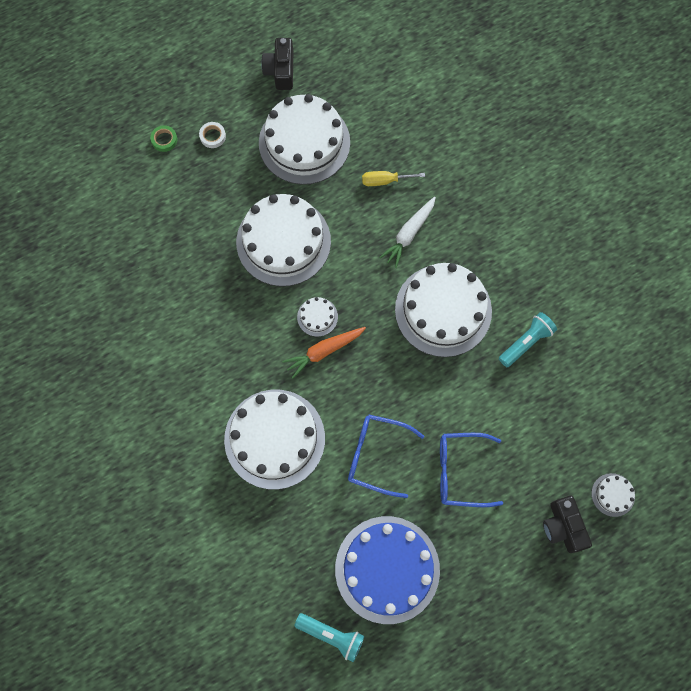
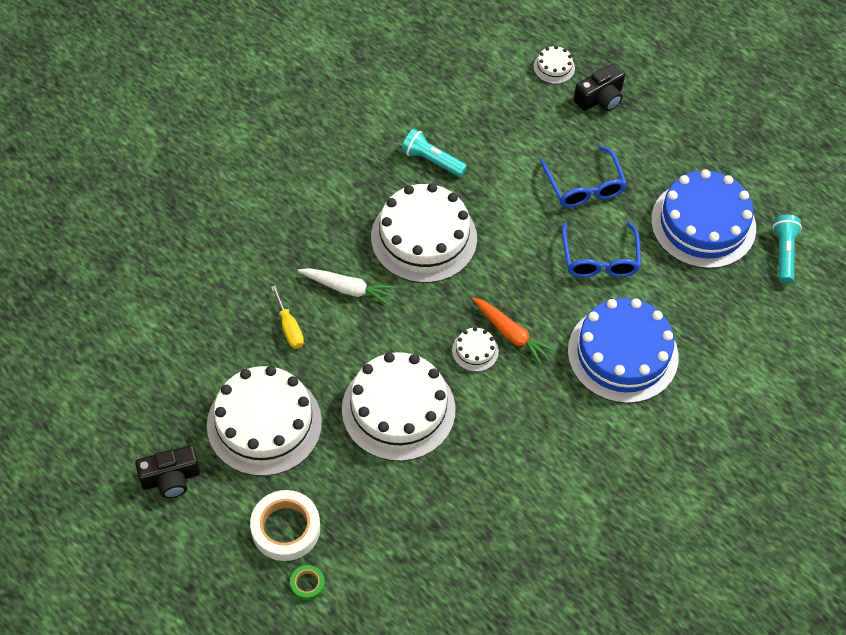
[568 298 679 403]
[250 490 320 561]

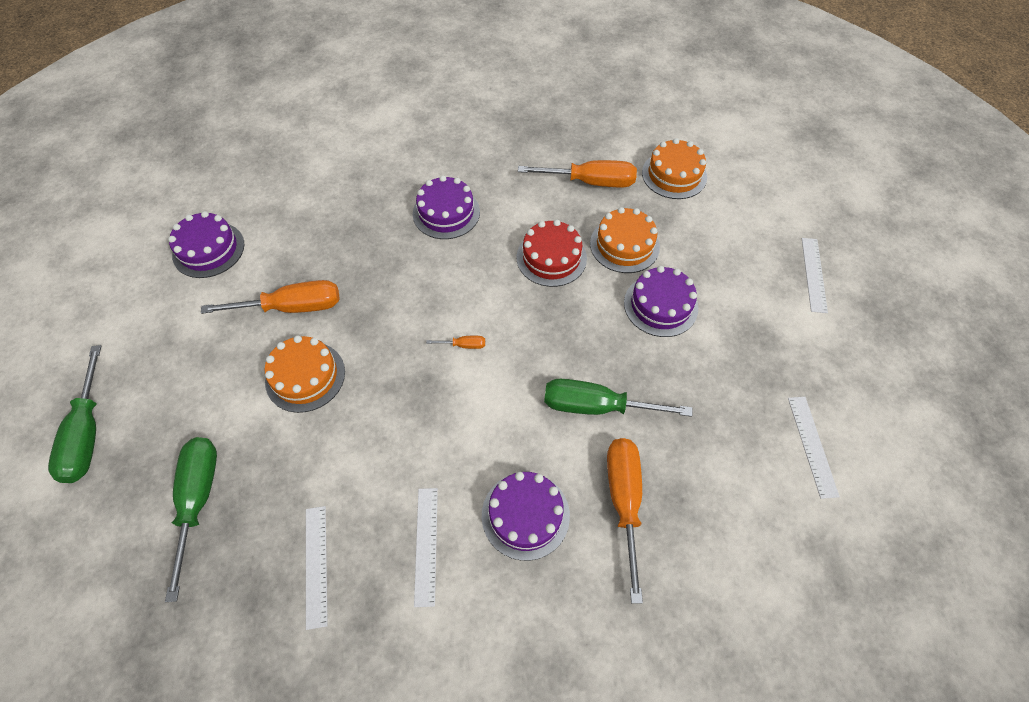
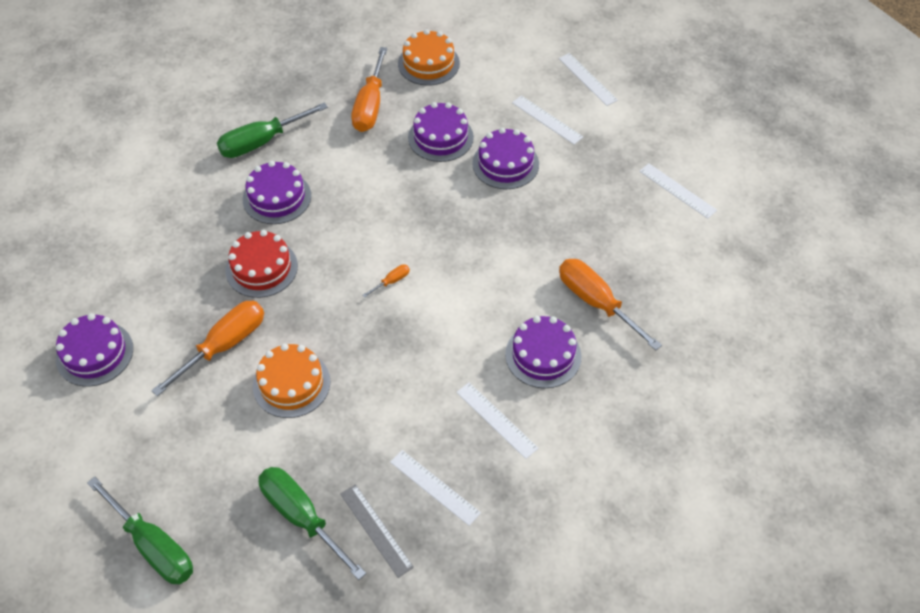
[340 484 414 578]
[512 95 583 145]
[226 230 298 298]
[217 103 328 158]
[408 102 474 162]
[351 47 388 132]

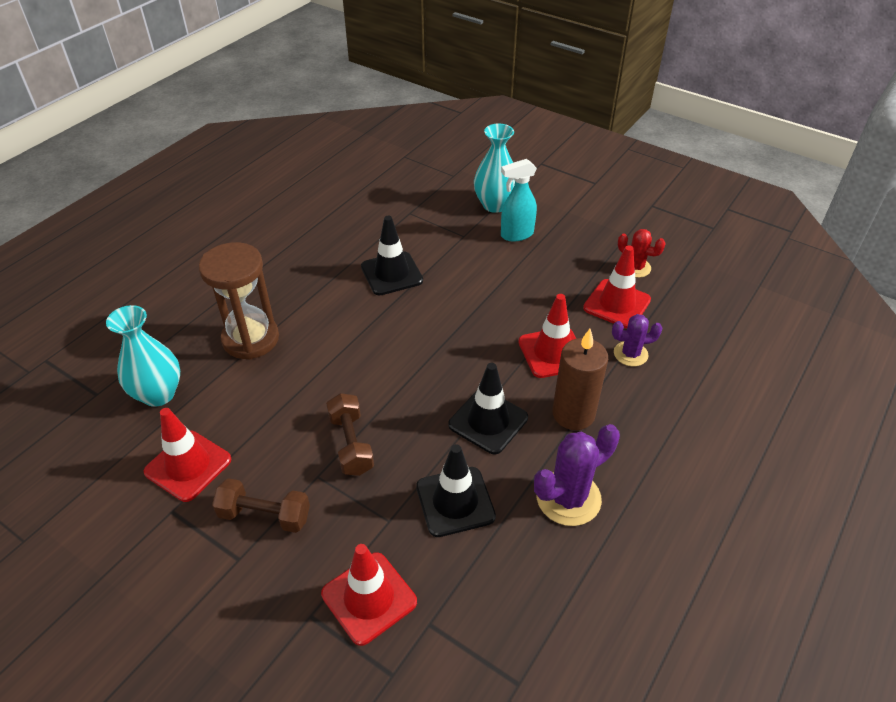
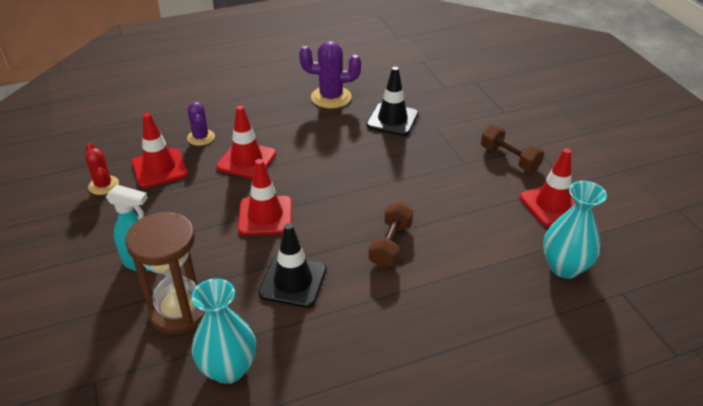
[448 363 528 454] (first image)
[552 329 608 430] (first image)
[125 212 205 335]
[238 159 292 235]
[368 202 413 268]
[192 278 256 384]
[187 102 215 146]

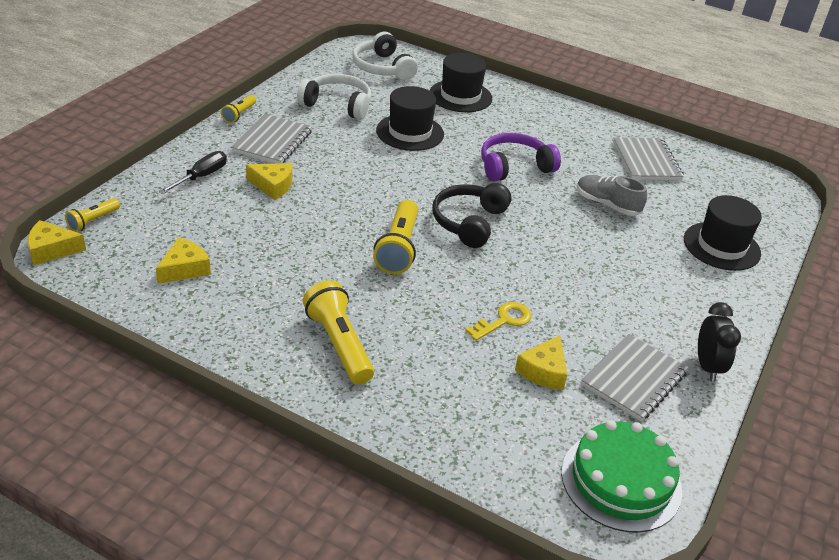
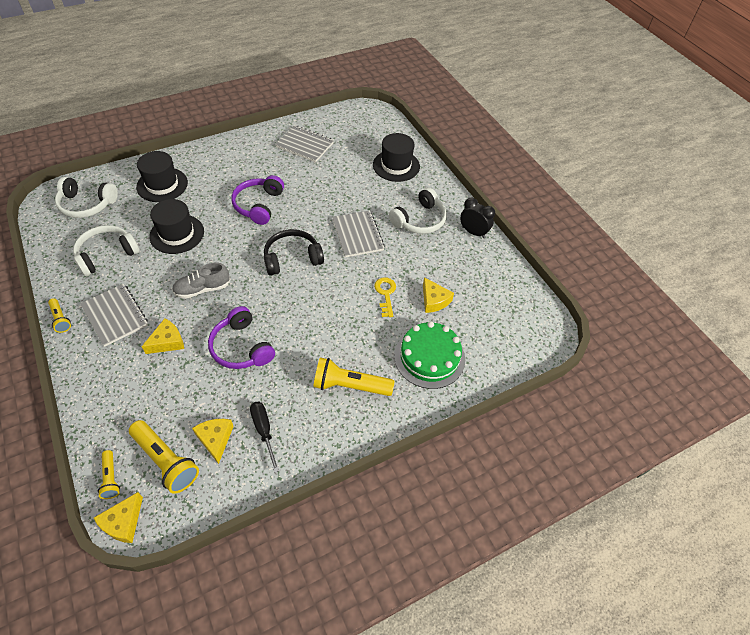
[208 306 275 369]
[389 188 447 234]
[250 402 279 473]
[129 420 199 494]
[394 322 465 389]
[172 263 230 299]
[332 210 385 258]
[264 229 324 276]

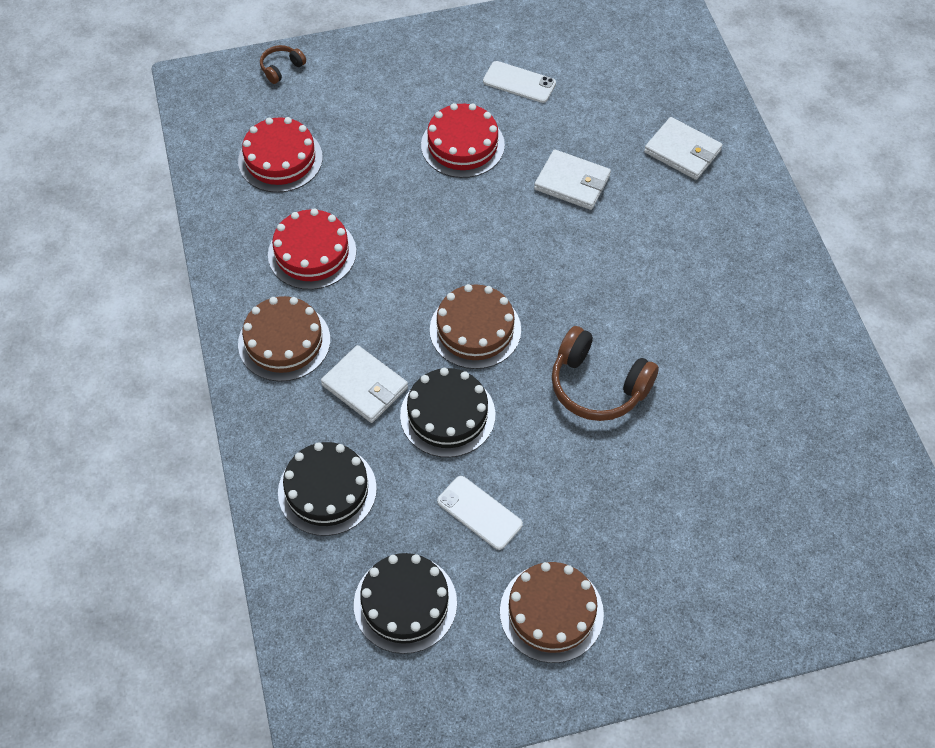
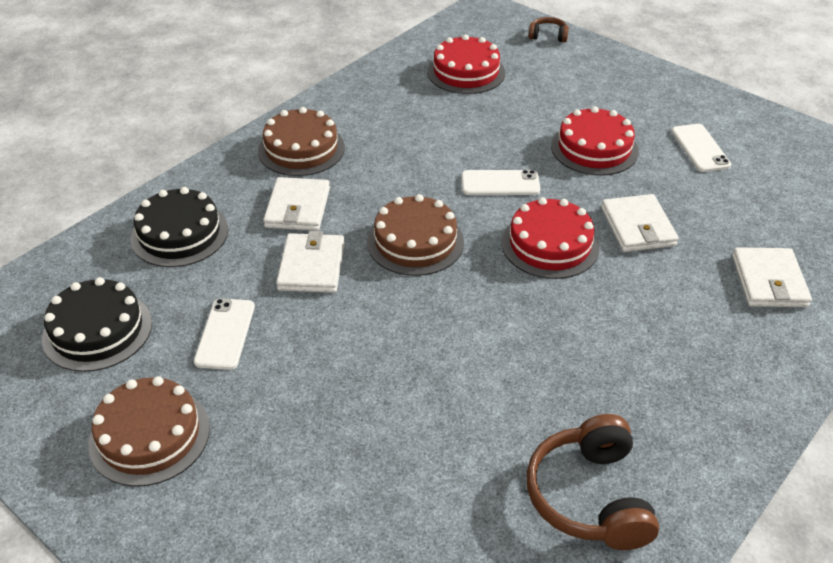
[462 170 540 195]
[502 197 600 279]
[526 414 659 550]
[276 231 345 293]

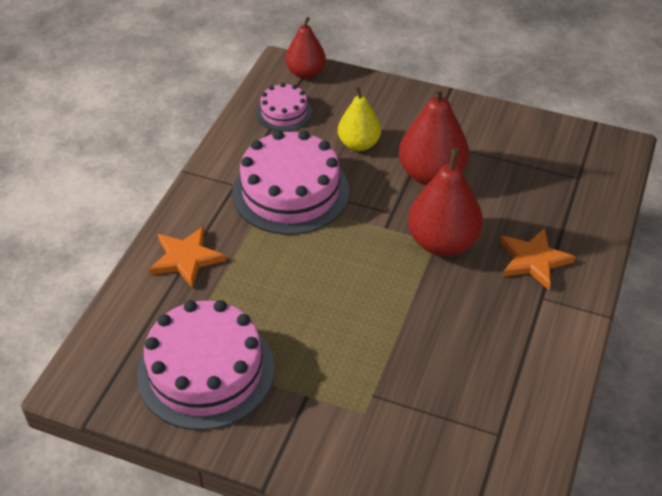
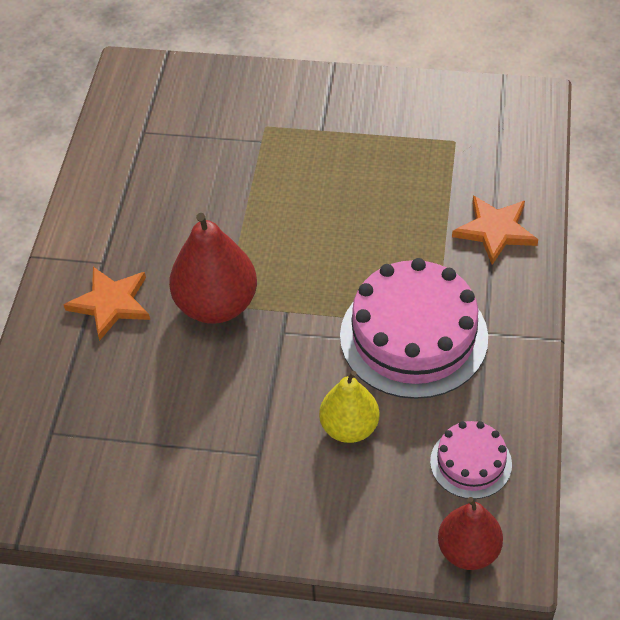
[137 300 275 430] (first image)
[399 86 469 186] (first image)

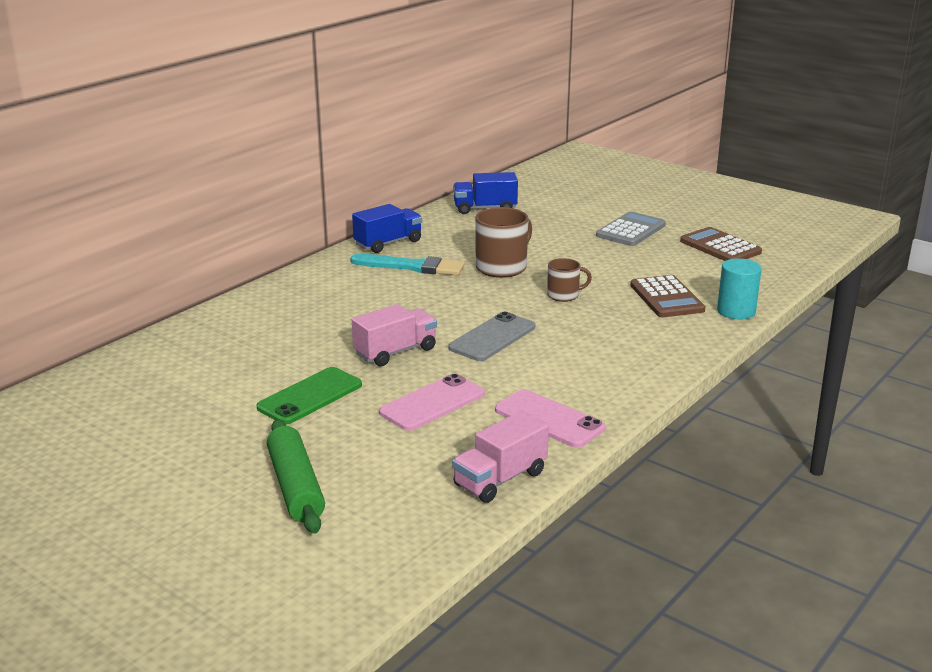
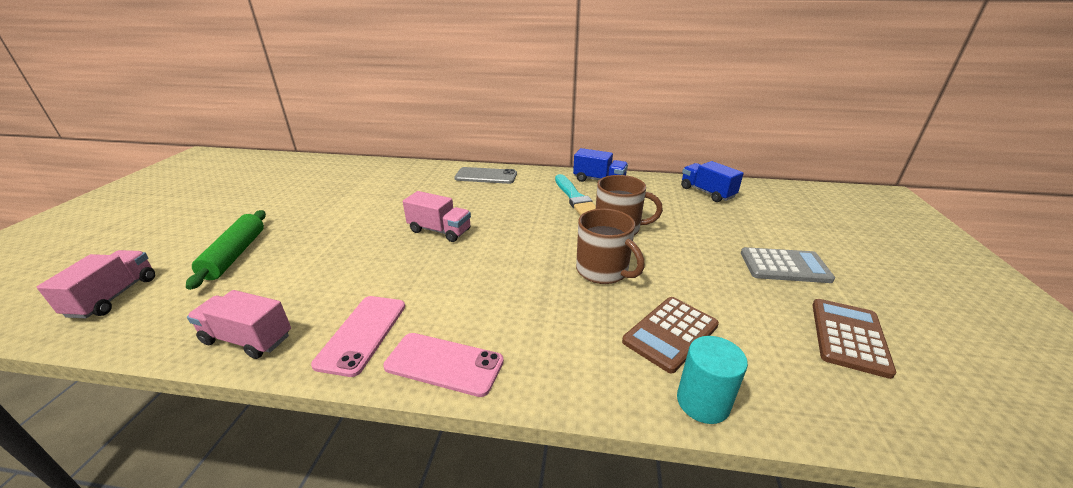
[257 367 362 424] (first image)
[37 250 155 318]
[383 333 504 397]
[454 167 517 184]
[186 210 266 290]
[576 209 645 284]

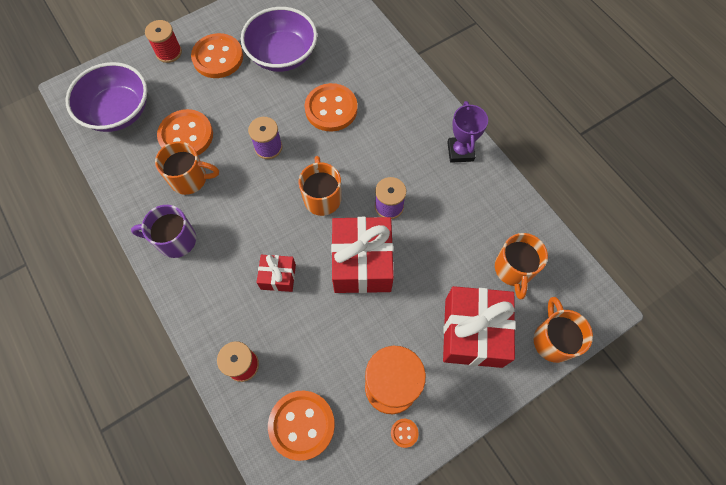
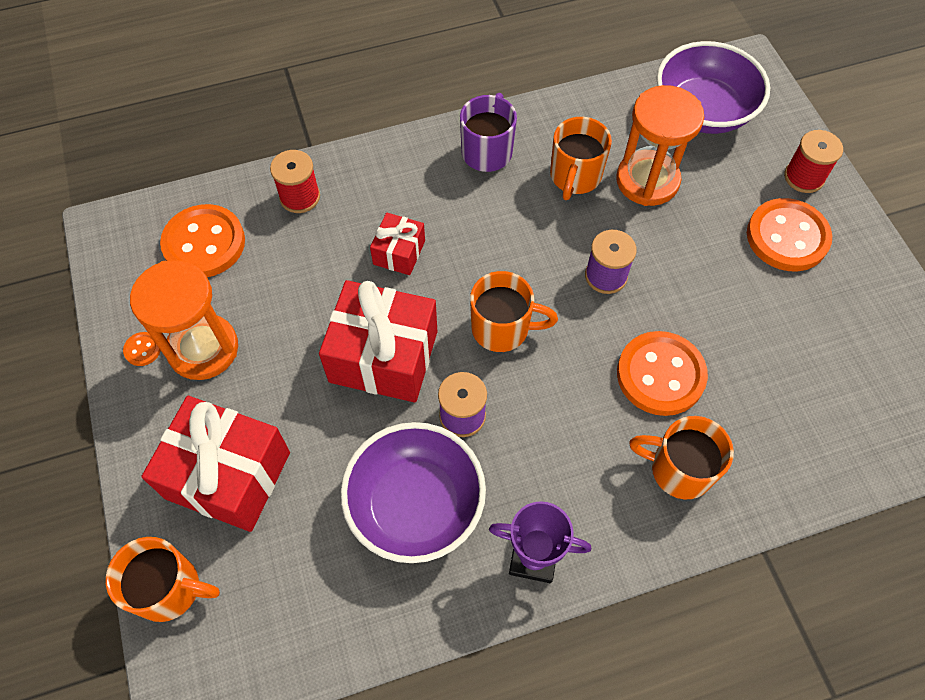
[341 422 486 563]
[629 416 734 499]
[616 85 704 206]

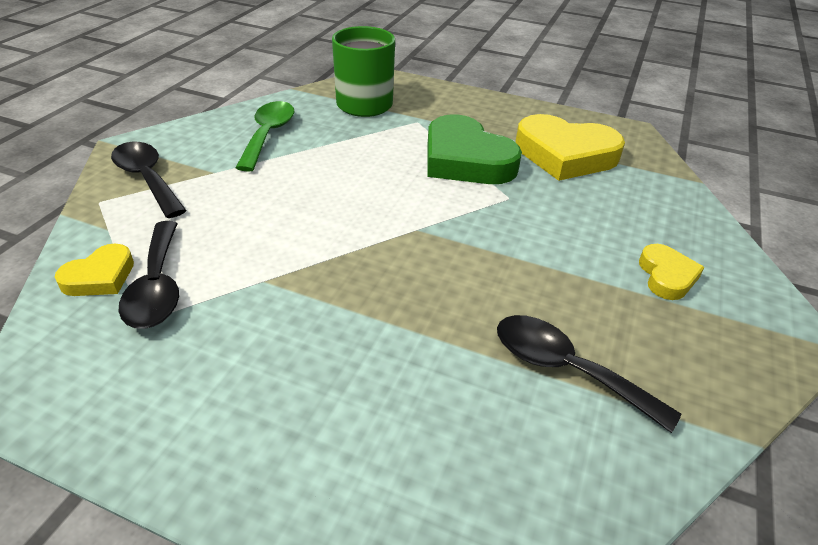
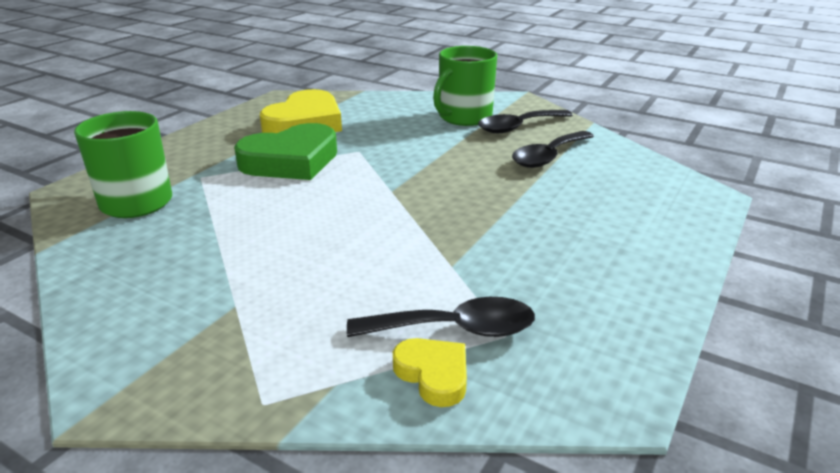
[235 101 295 172] (first image)
[478 110 573 133]
[433 46 497 126]

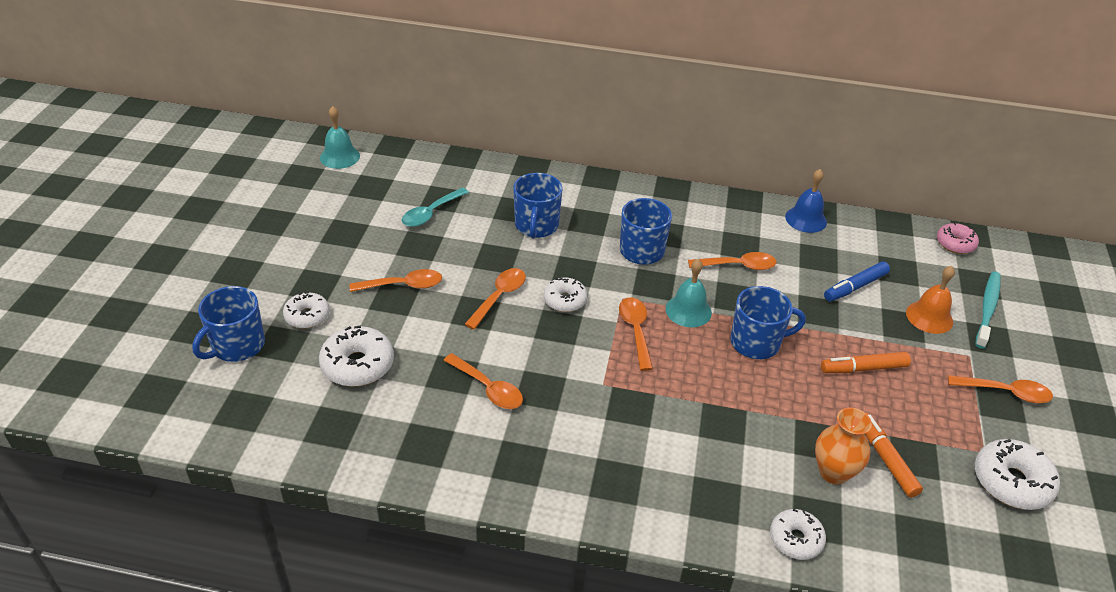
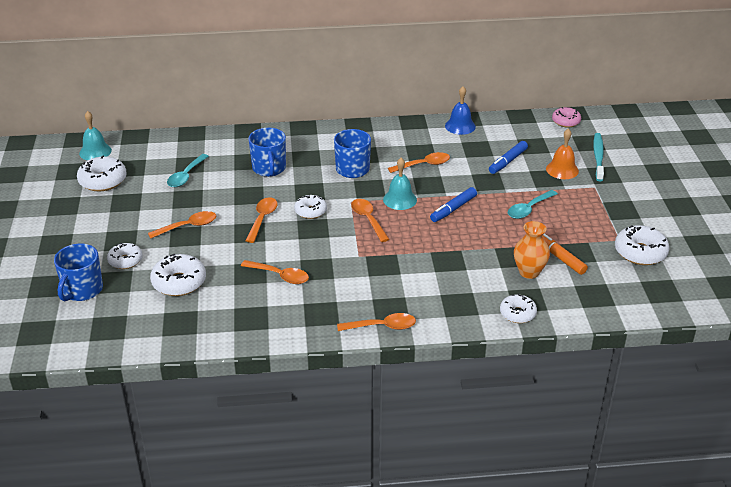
[77 155 127 191]
[337 313 416 331]
[430 187 477 222]
[508 190 558 219]

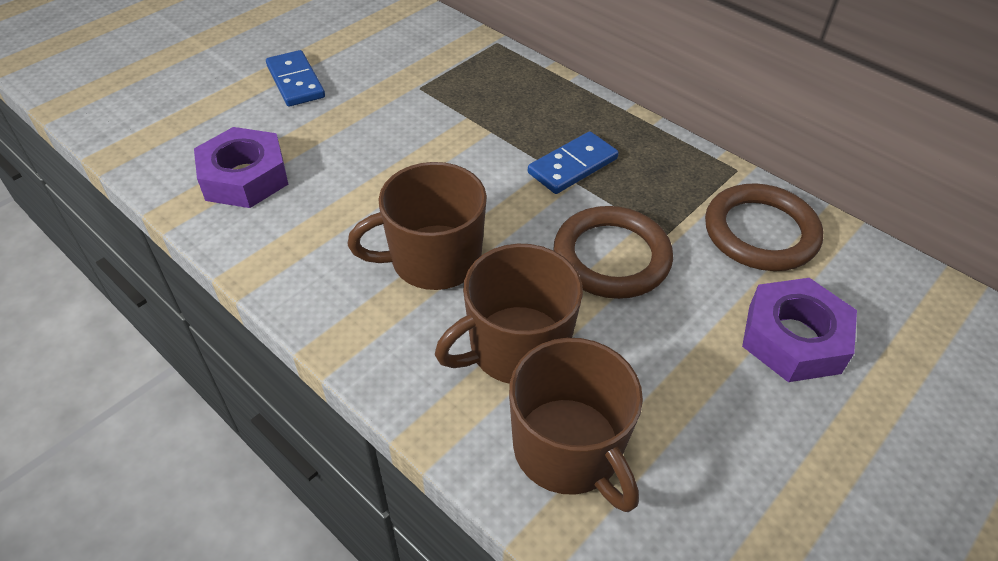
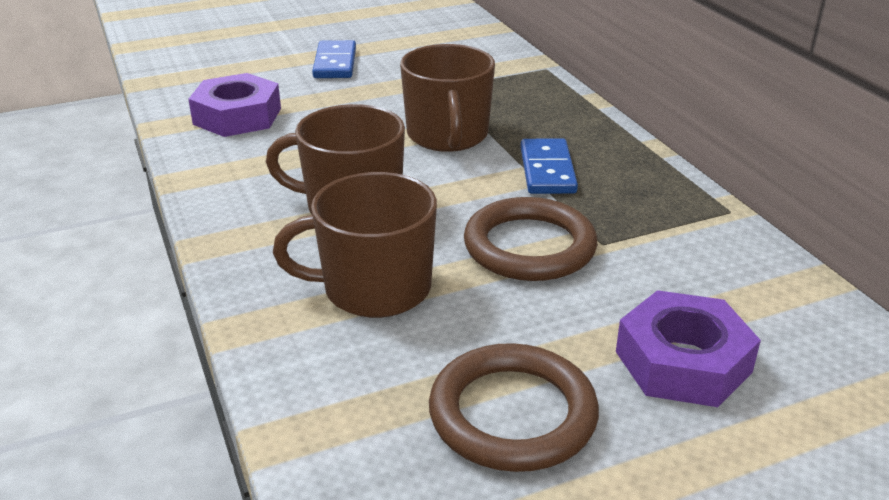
[400 44 495 152]
[429 343 599 472]
[520 138 578 194]

